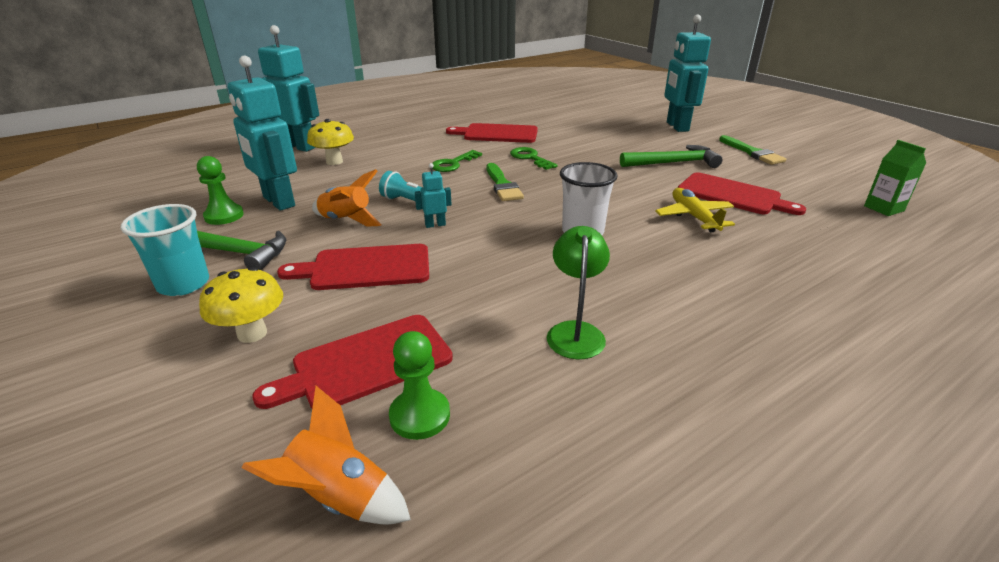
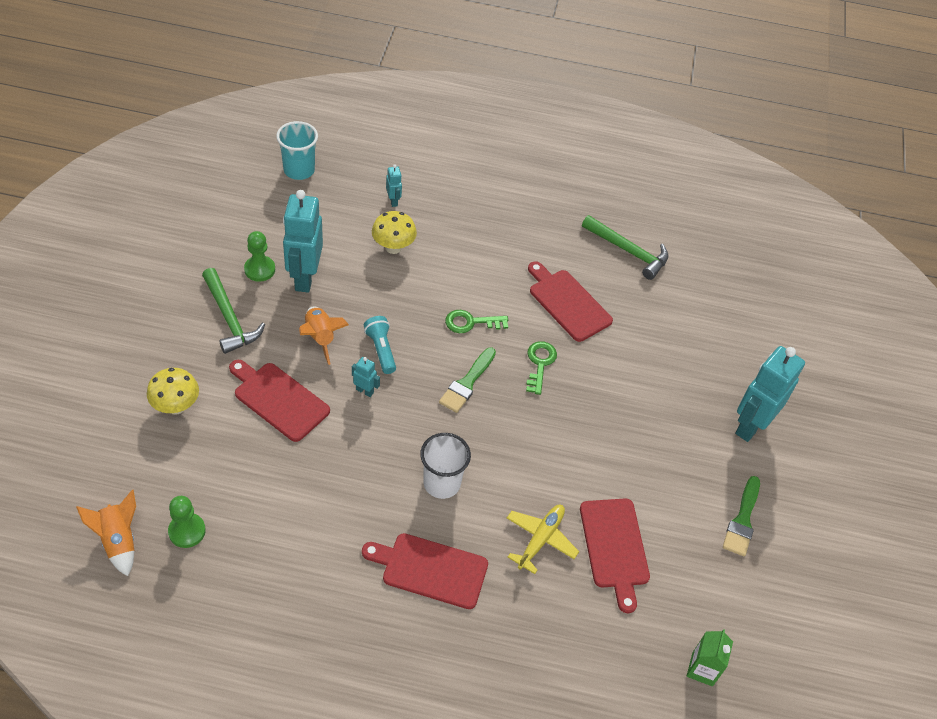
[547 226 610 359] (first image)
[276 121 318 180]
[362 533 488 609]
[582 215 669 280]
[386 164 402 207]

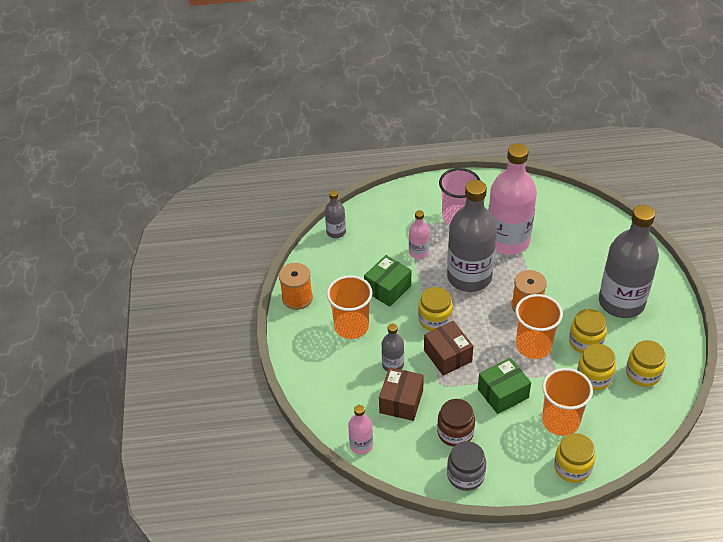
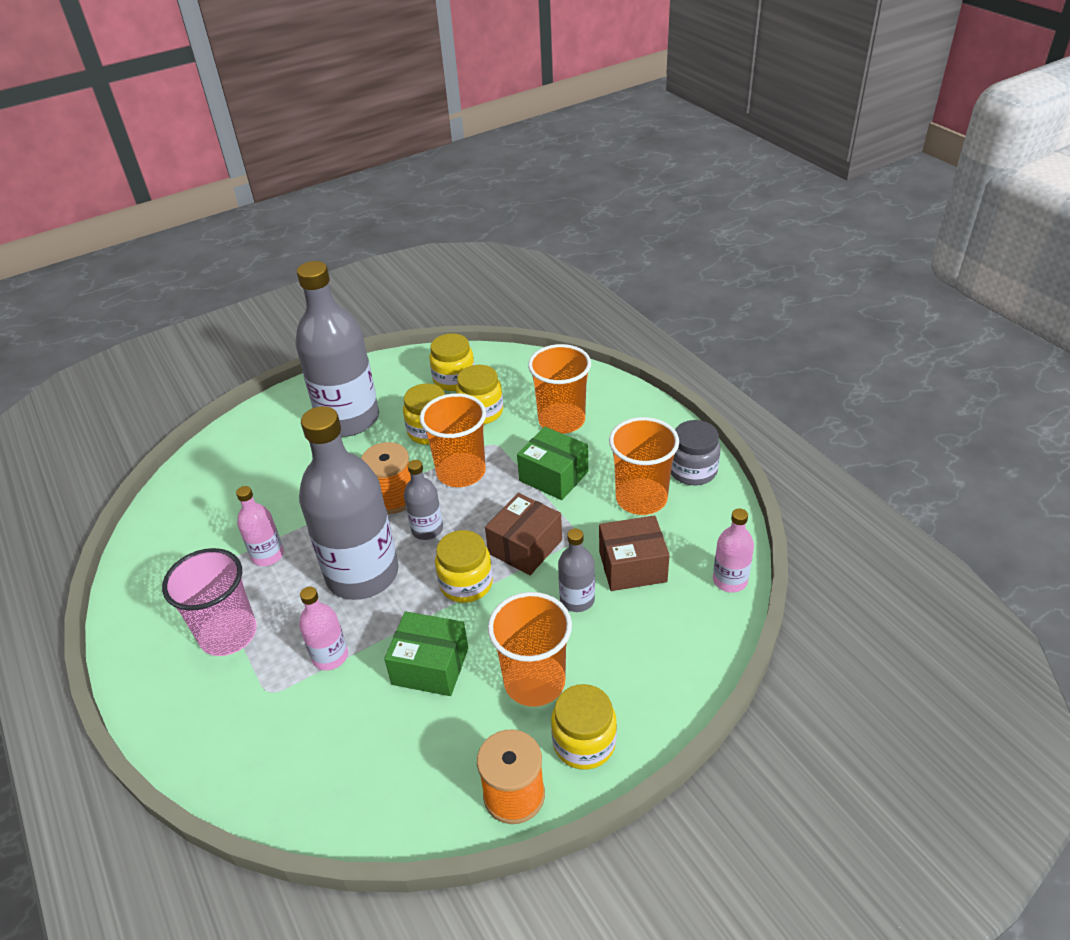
[404 460 443 540]
[551 684 617 770]
[609 417 679 515]
[236 486 284 566]

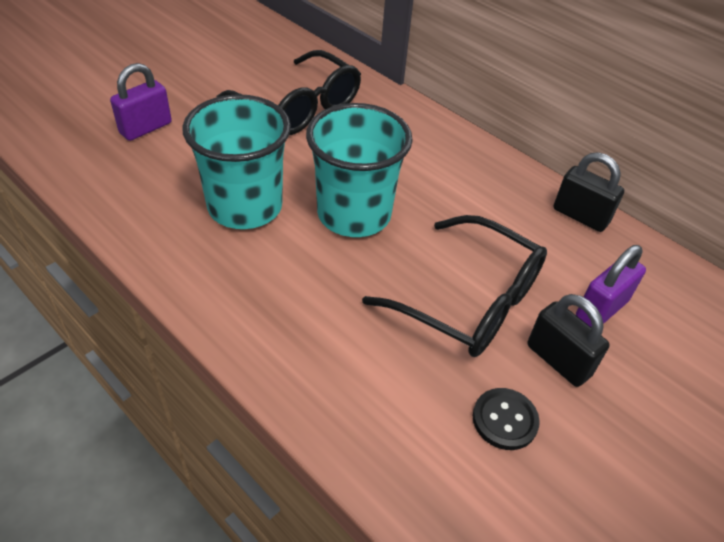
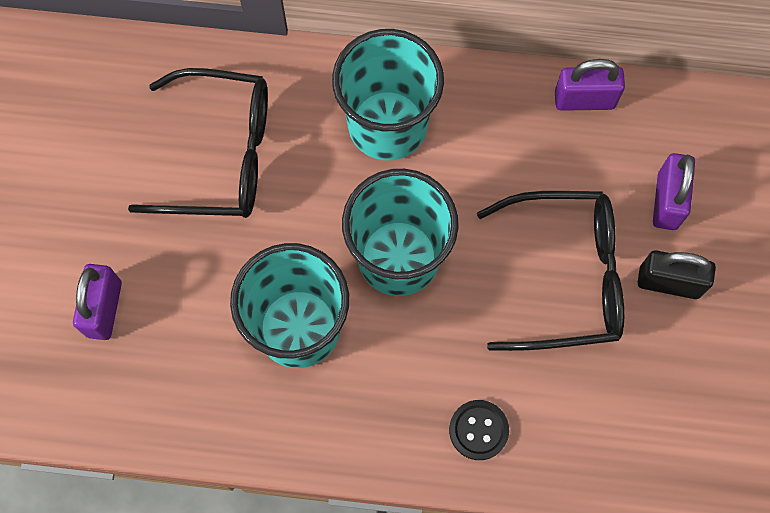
[332 29 444 161]
[449 400 509 460]
[555 59 625 111]

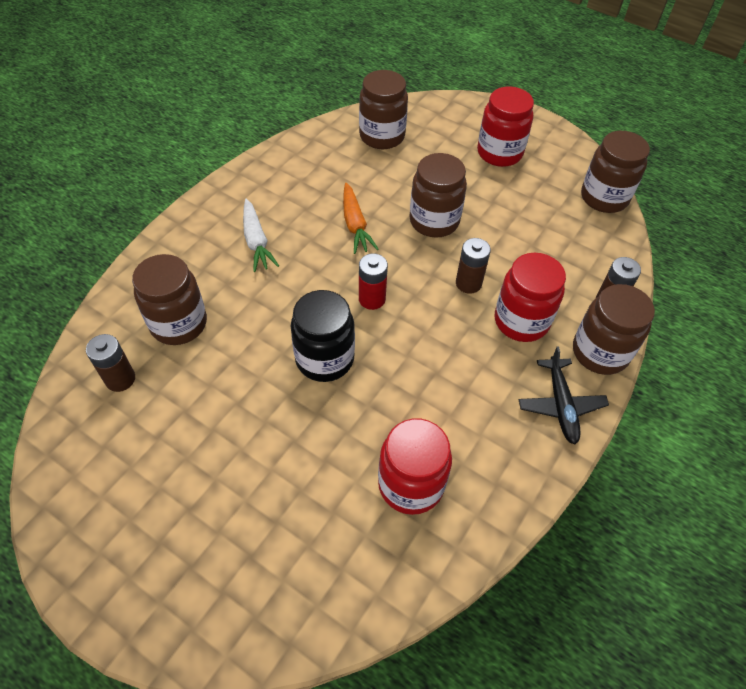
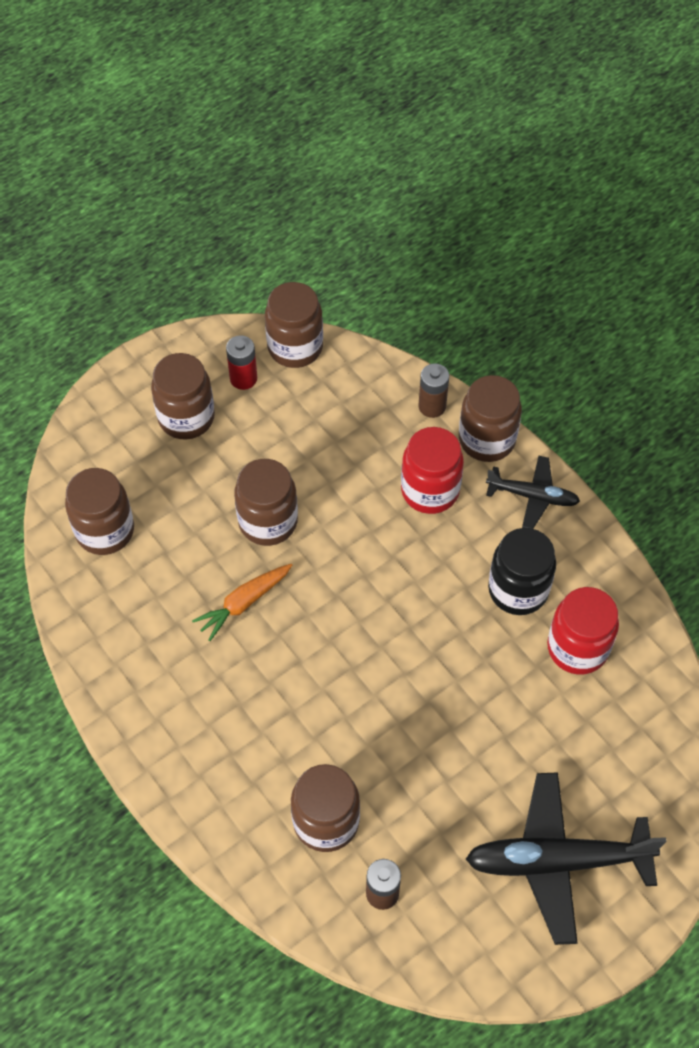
[243 199 279 272] (first image)
[456 238 491 294] (first image)
[466 772 667 945]
[488 528 556 615]
[226 335 257 390]
[151 353 215 439]
[192 564 292 641]

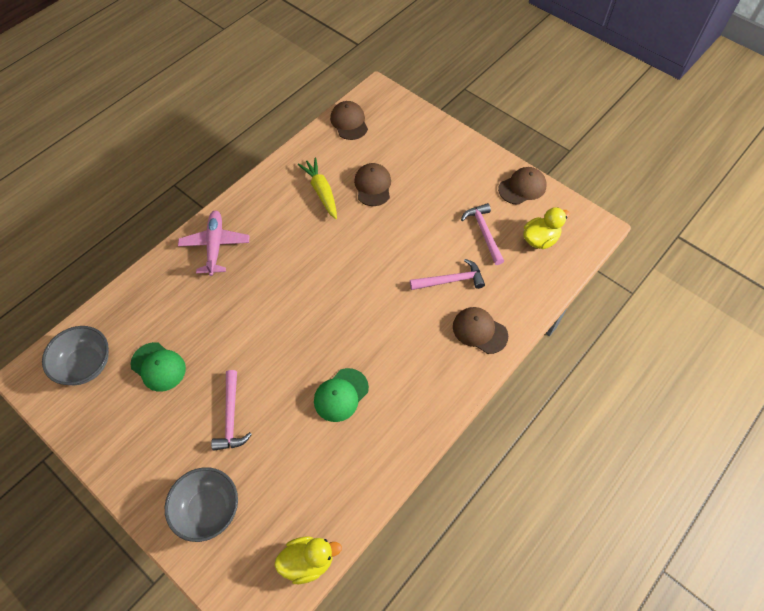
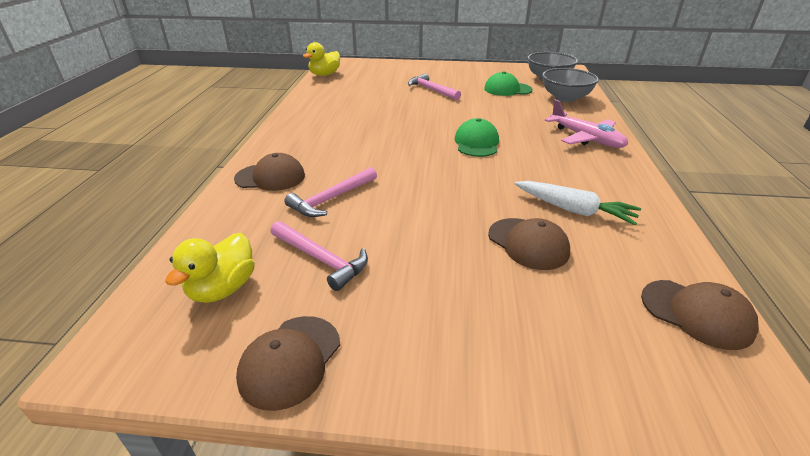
[542 68 599 102]
[455 118 499 157]
[515 181 641 225]

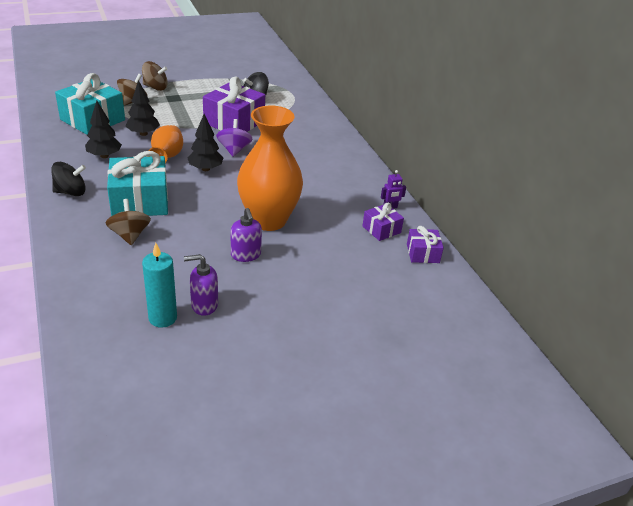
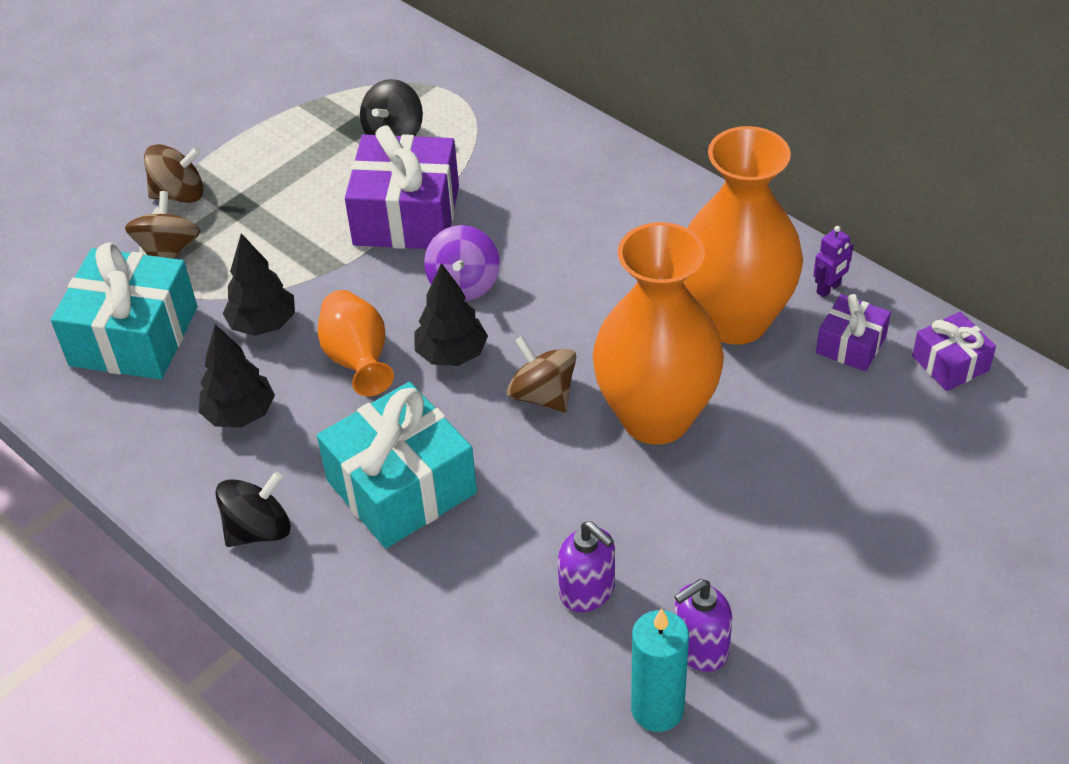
[683 126 803 345]
[507 336 576 412]
[558 521 615 612]
[424 225 500 301]

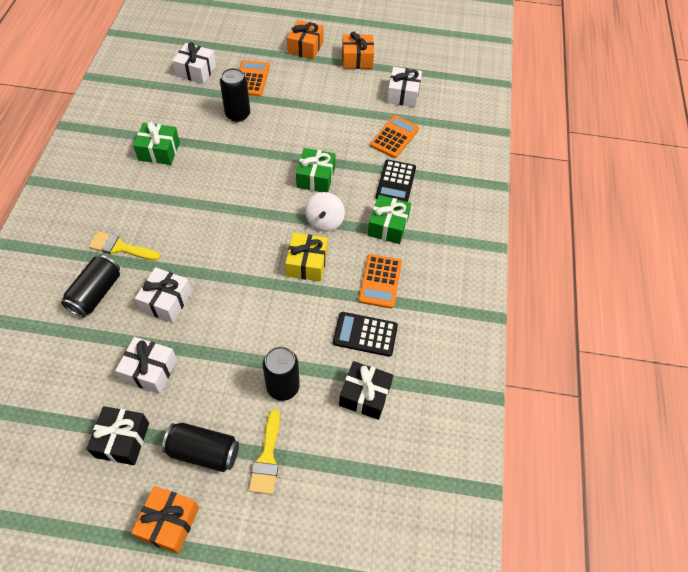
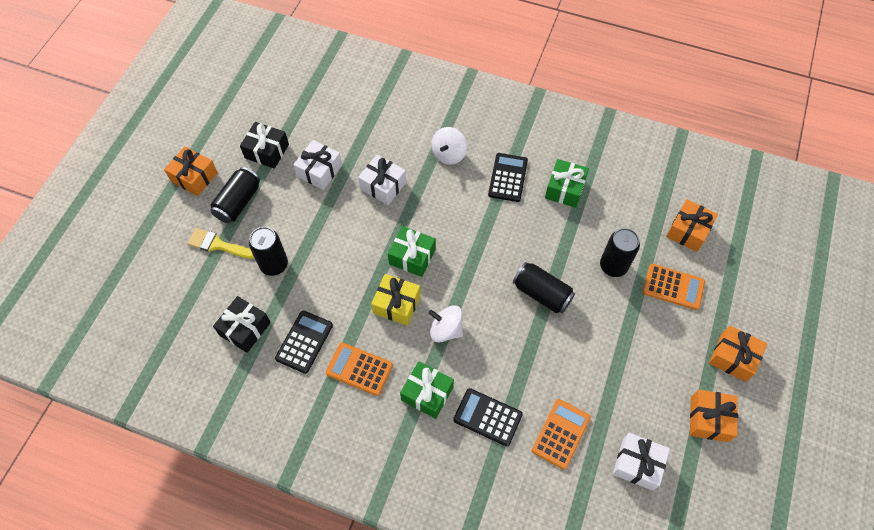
[488 153 528 202]
[513 262 575 313]
[388 226 436 277]
[431 127 467 165]
[666 199 718 252]
[532 399 591 470]

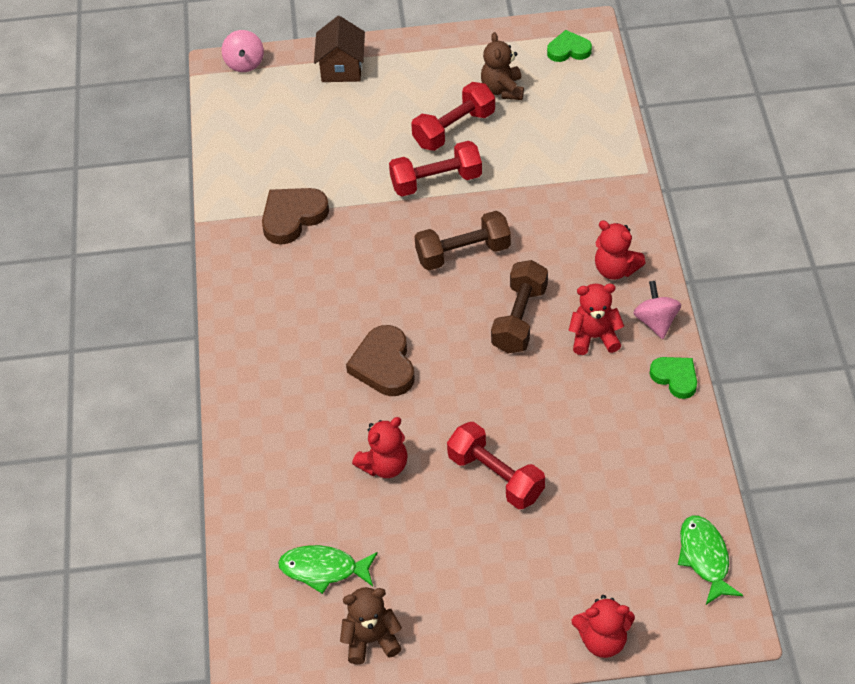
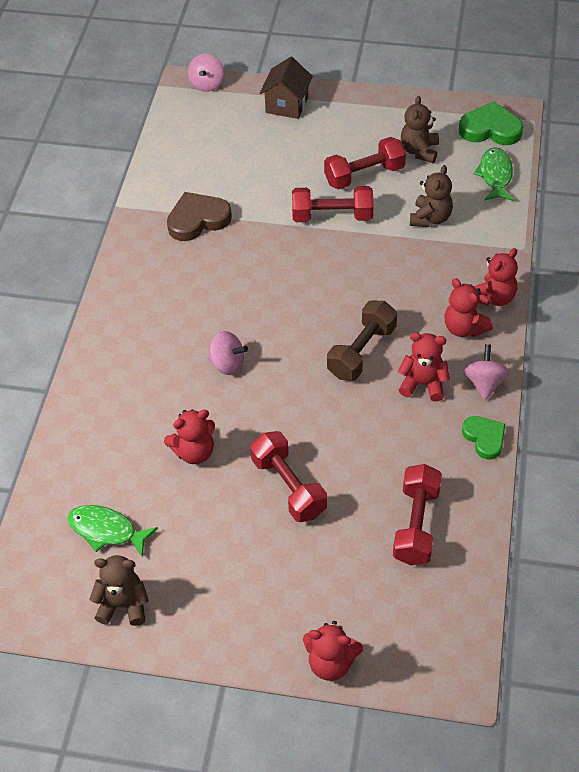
[415 211 511 270] (first image)
[393 464 442 565]
[410 165 453 227]
[474 248 518 306]
[473 147 514 201]
[207 331 248 375]
[459 101 523 145]

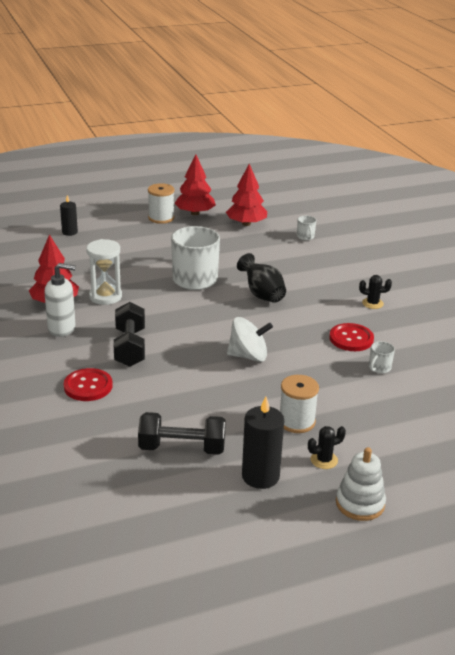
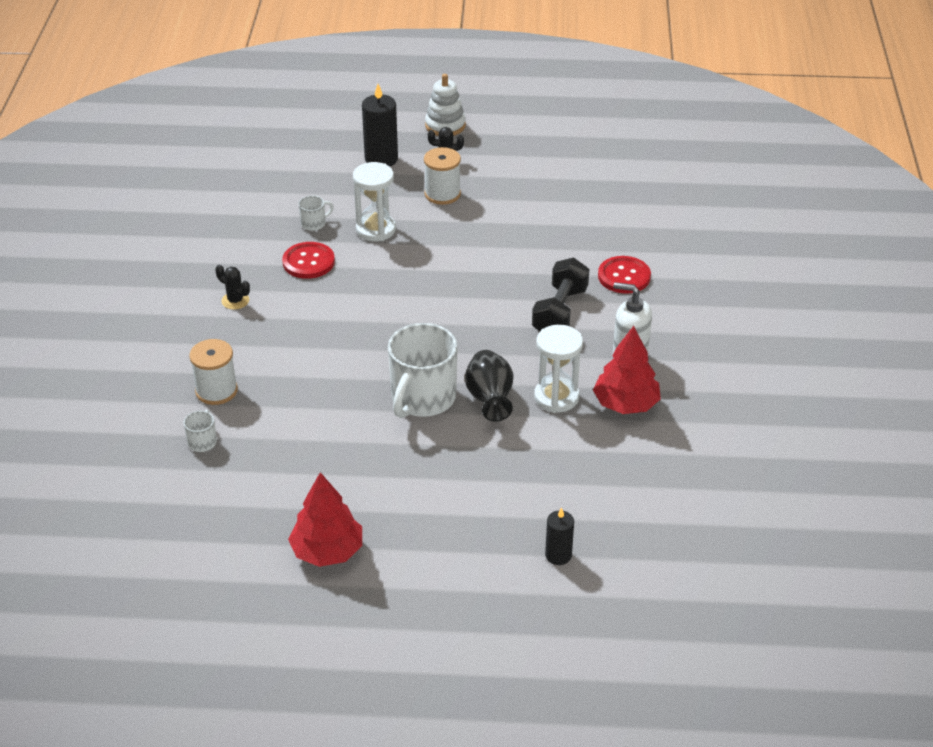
[138 412 226 455] (first image)
[226 164 267 226] (first image)
[227 317 273 362] (first image)
[353 162 396 241]
[189 339 238 405]
[465 350 513 422]
[362 84 398 166]

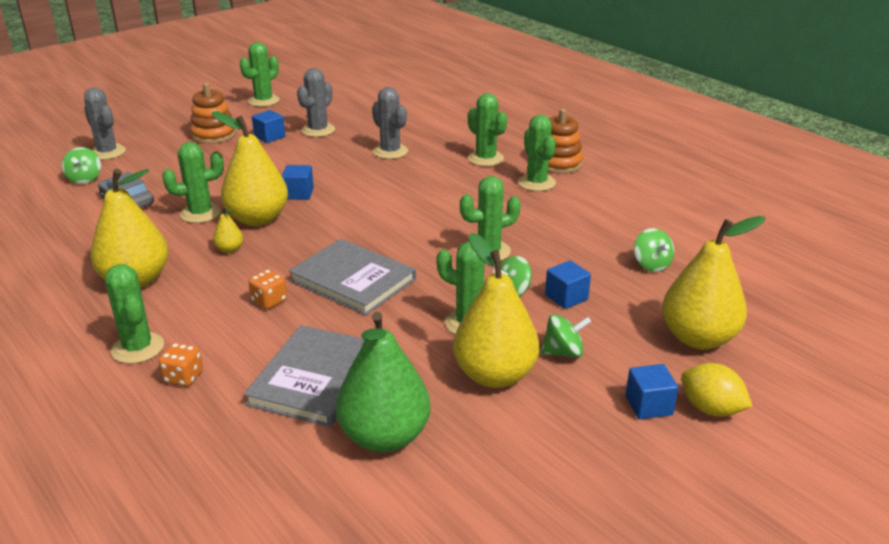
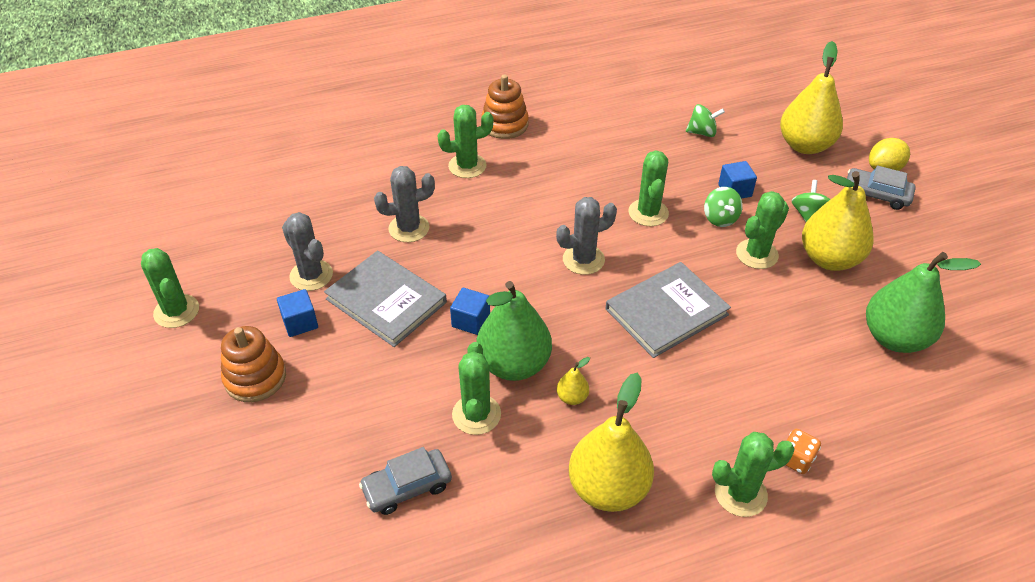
[62 147 101 184] (first image)
[248 269 287 309] (first image)
[518 115 556 191] (first image)
[556 197 617 275]
[324 251 447 347]
[847 166 916 210]
[476 281 552 381]

